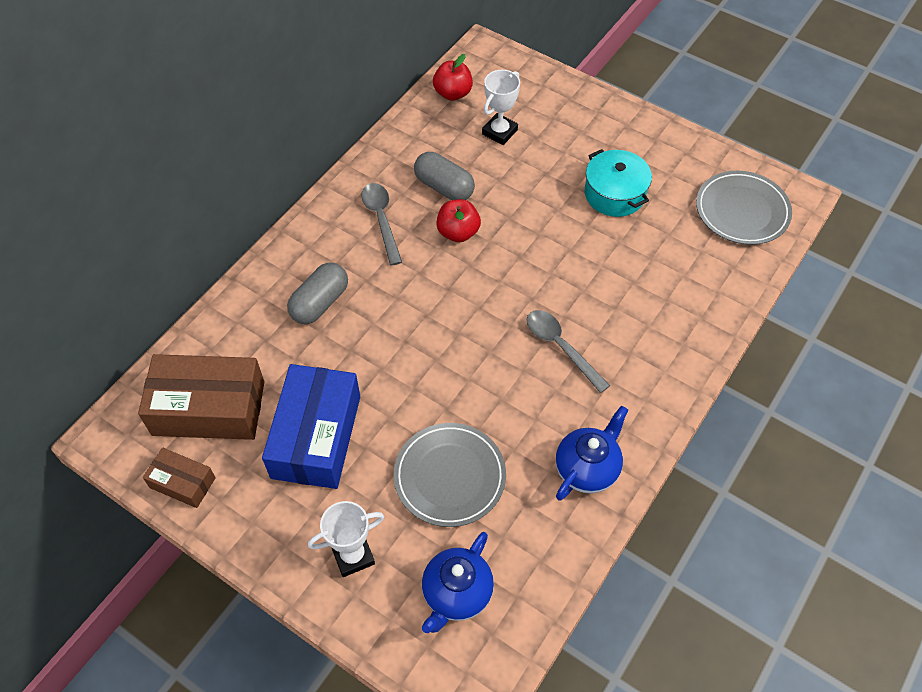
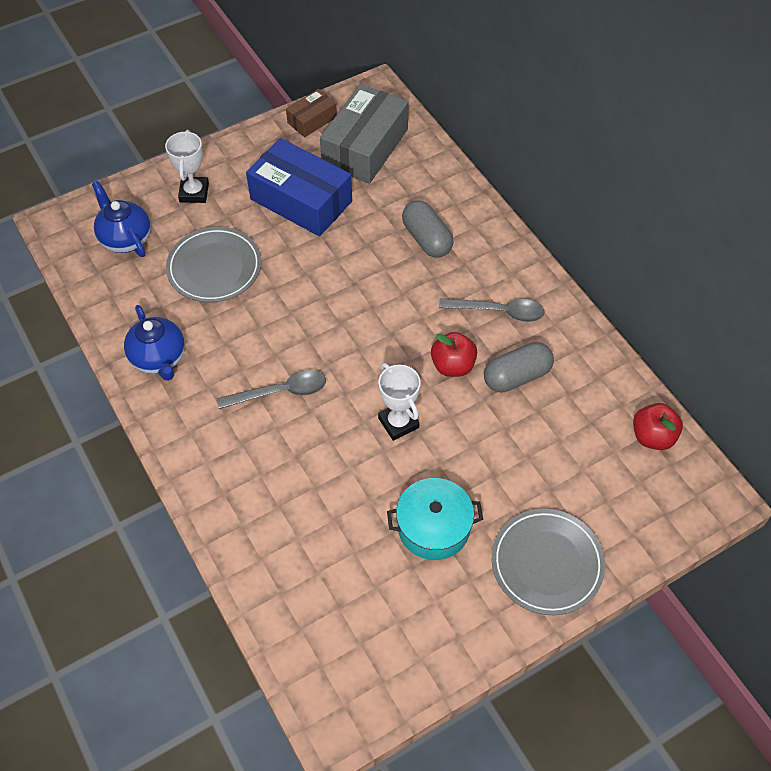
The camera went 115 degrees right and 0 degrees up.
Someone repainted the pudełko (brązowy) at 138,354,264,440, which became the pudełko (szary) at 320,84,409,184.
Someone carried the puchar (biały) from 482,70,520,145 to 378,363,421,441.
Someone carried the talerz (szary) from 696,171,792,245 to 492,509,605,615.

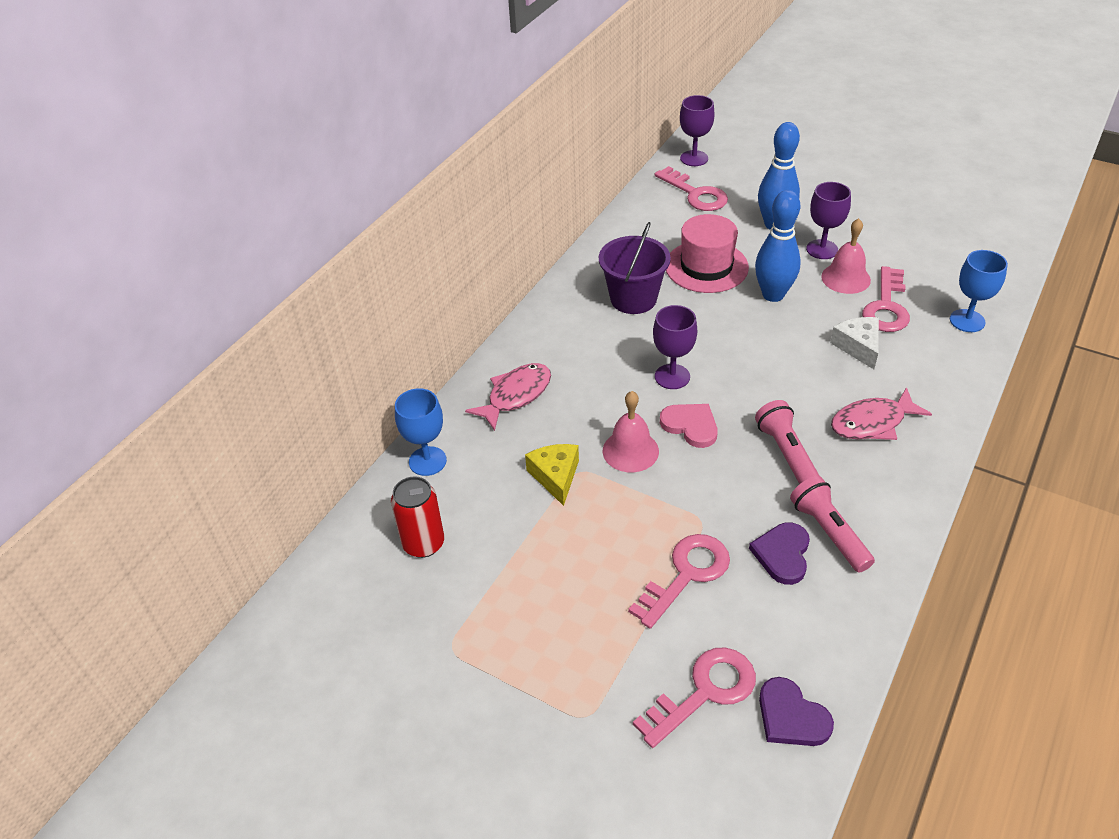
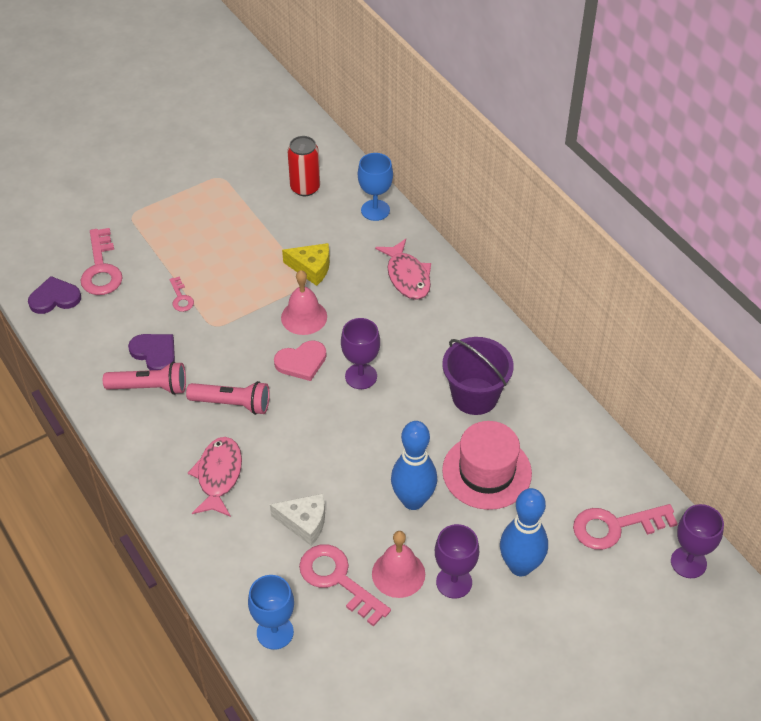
The camera went 115 degrees right and 5 degrees up.
Someone scaled the klucz (różowy) at 628,534,730,629 by 0.51.

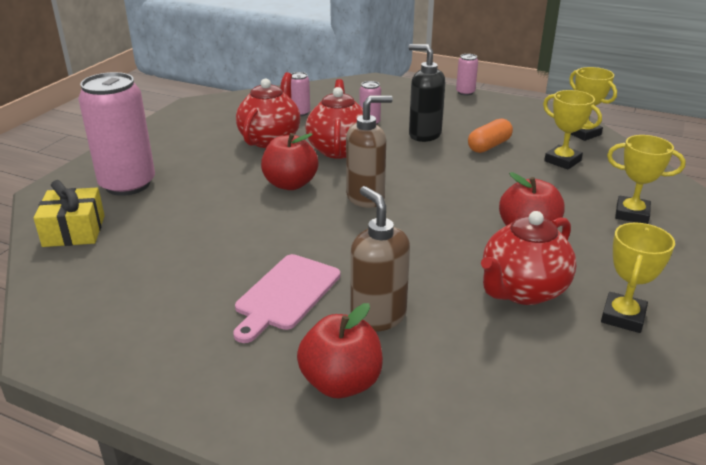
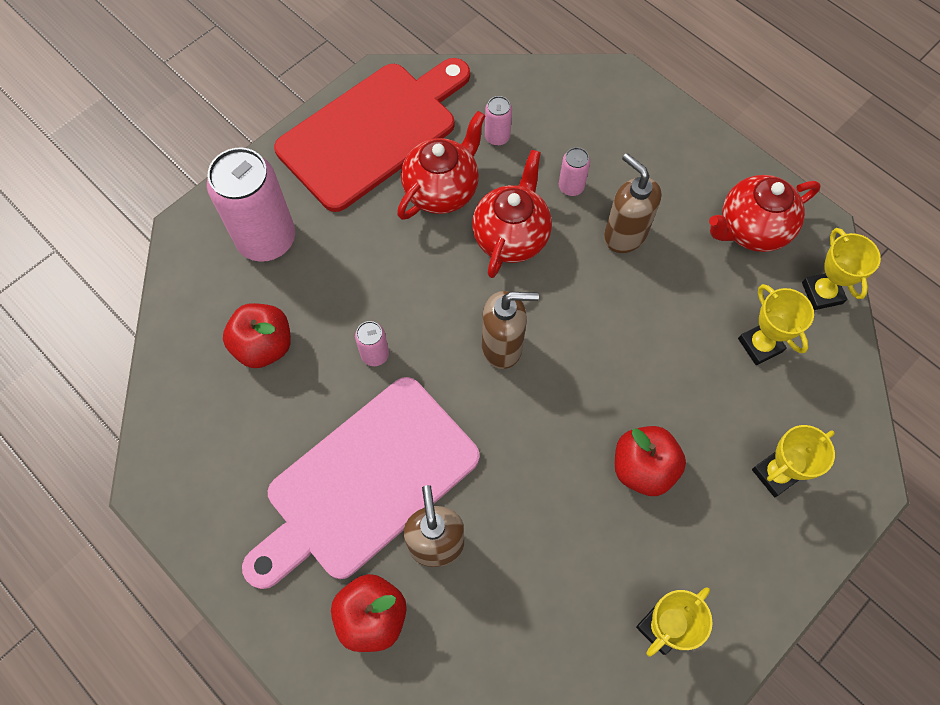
The camera went 20 degrees right and 35 degrees up.
Someone took away the prezent (żółty) at 34,180,105,247.
Someone scaled the deska do krojenia (różowy) at 233,254,341,343 by 1.90.
Someone carried the jabłko (czerwony) from 261,133,319,190 to 223,303,291,368.
Someone repainted the dozownik mydła (czarny) at 409,44,445,142, which became the dozownik mydła (brązowy) at 604,153,661,253.
Someone carried the puszka (różowy) from 456,54,478,96 to 355,321,389,366.
Someone took away the kapsułka (pomarańczowy) at 468,118,513,153.
Someone carried the imbryk (czerwony) from 481,211,576,305 to 709,175,820,252.
Someone rotated the puchar (żółty) at 607,135,686,224 by 75 degrees counterclockwise.
Someone put down the deska do krojenia (czerwony) at 274,58,470,212.

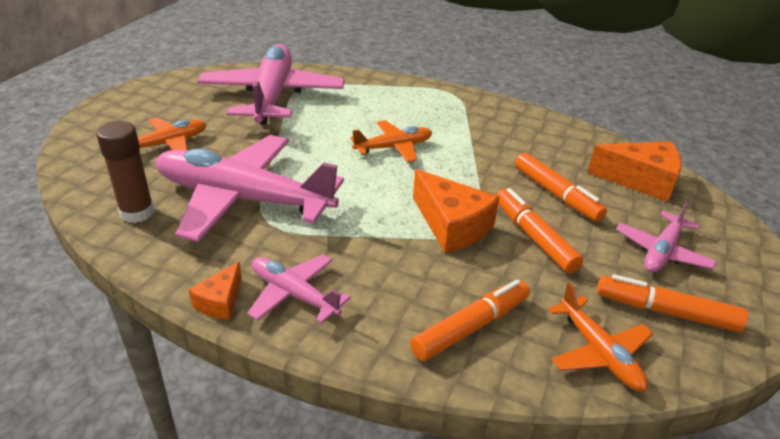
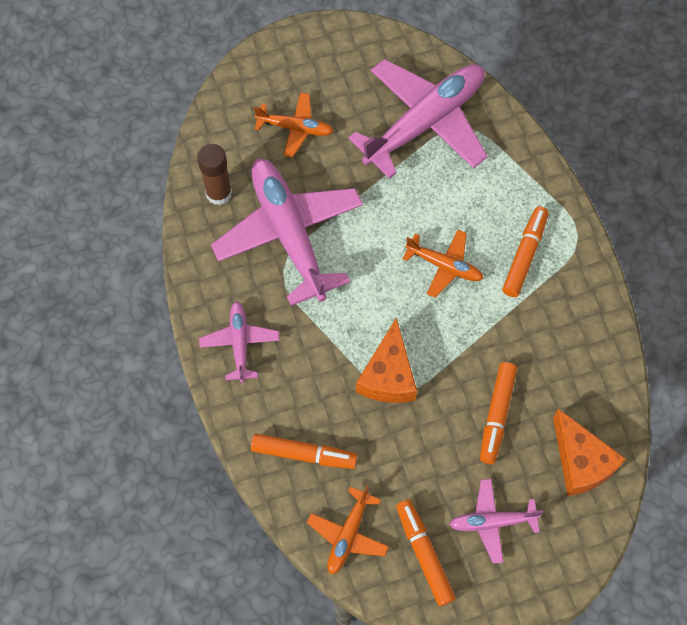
The camera went 50 degrees right and 30 degrees up.
Someone took away the ser (pomarańczowy) at 188,262,242,320.
Someone carried the flamaster (pomarańczowy) from 496,188,583,273 to 502,207,549,297.

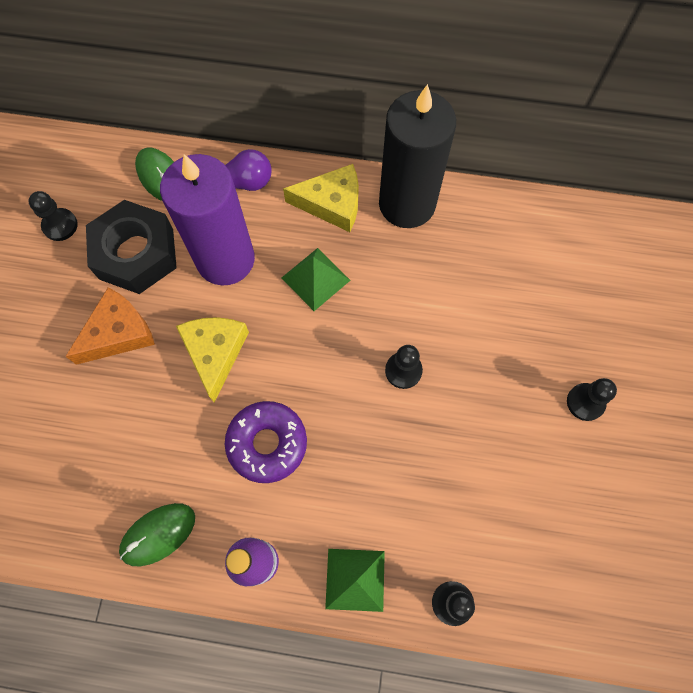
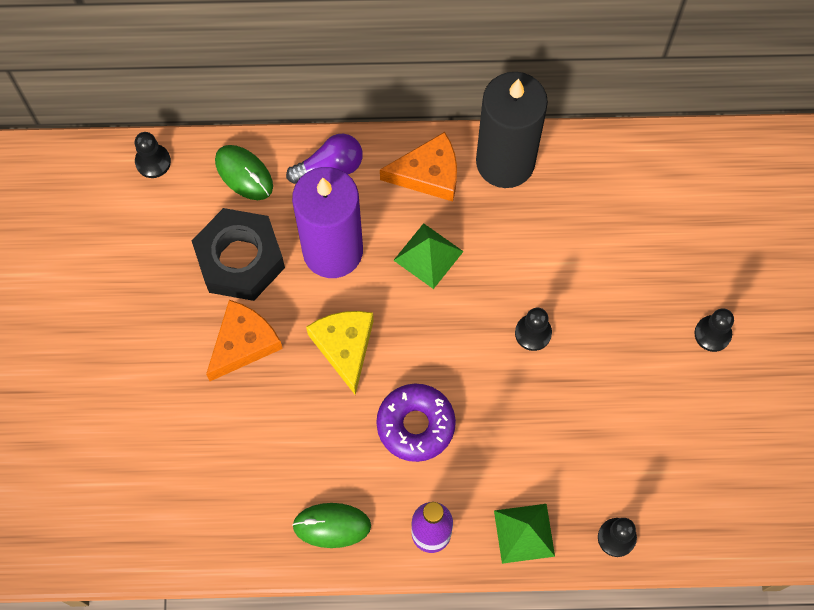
The camera went 10 degrees left and 0 degrees up.
Someone carried the pionek (czarny) from 28,191,78,241 to 135,132,171,178.
Someone rotated the myszka (zielony) at 119,503,195,566 by 45 degrees clockwise.
Someone repainted the ser (żółty) at 283,164,359,232, which became the ser (pomarańczowy) at 380,132,457,202.

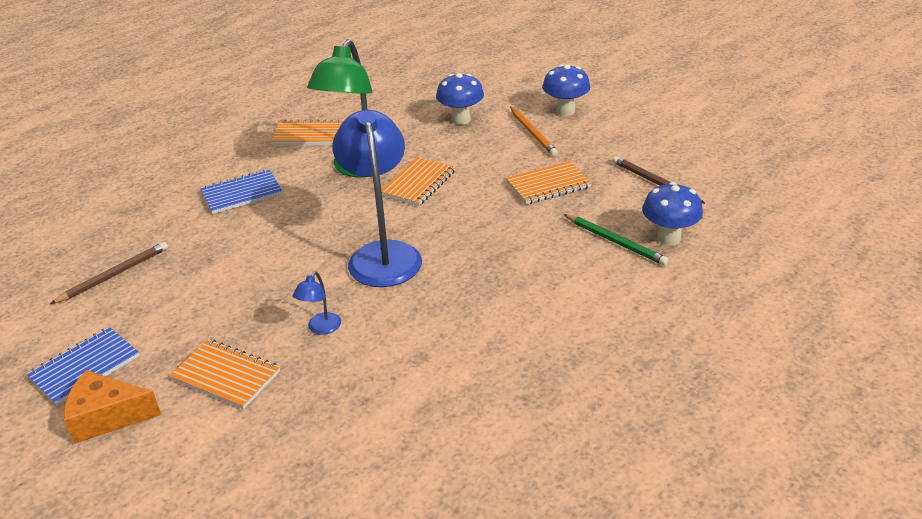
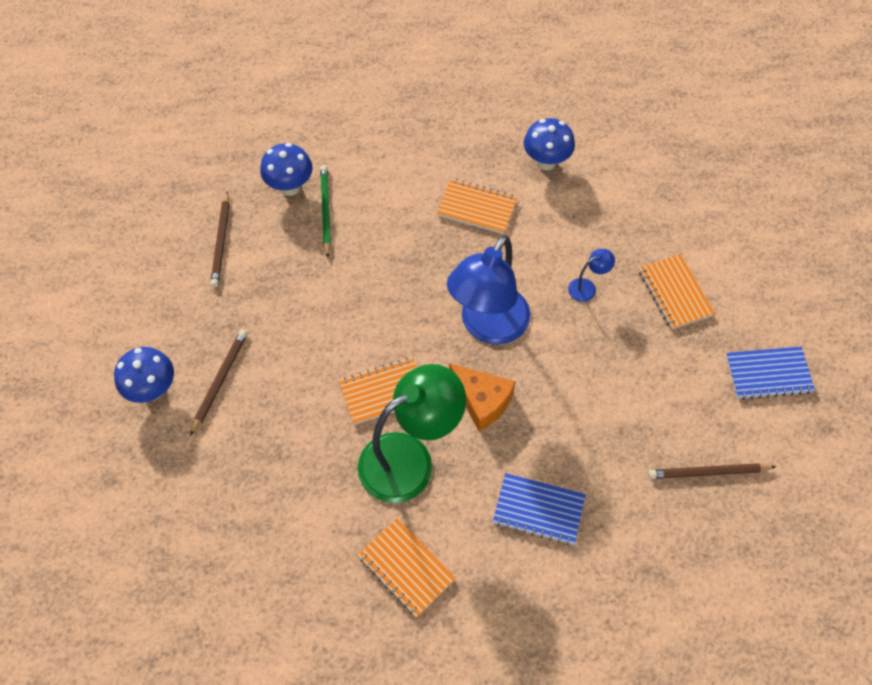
The camera went 140 degrees left and 25 degrees up.
Someone carried the ser (pomarańczowy) from 64,370,161,444 to 449,363,516,431.
Someone carried the grzyb (niebieski) from 436,73,484,125 to 524,118,575,170.
Someone carried the zeszyt (pomarańczowy) from 506,161,592,205 to 437,179,517,234.
Someone repainted the ołówek (pomarańczowy) at 510,107,558,156, which became the ołówek (brązowy) at 190,330,247,436.

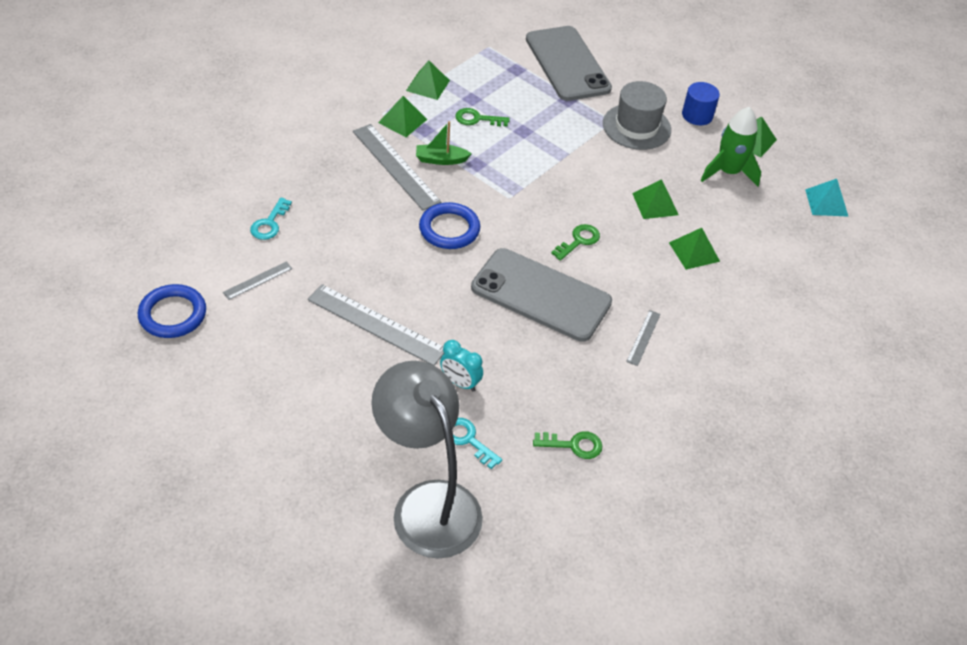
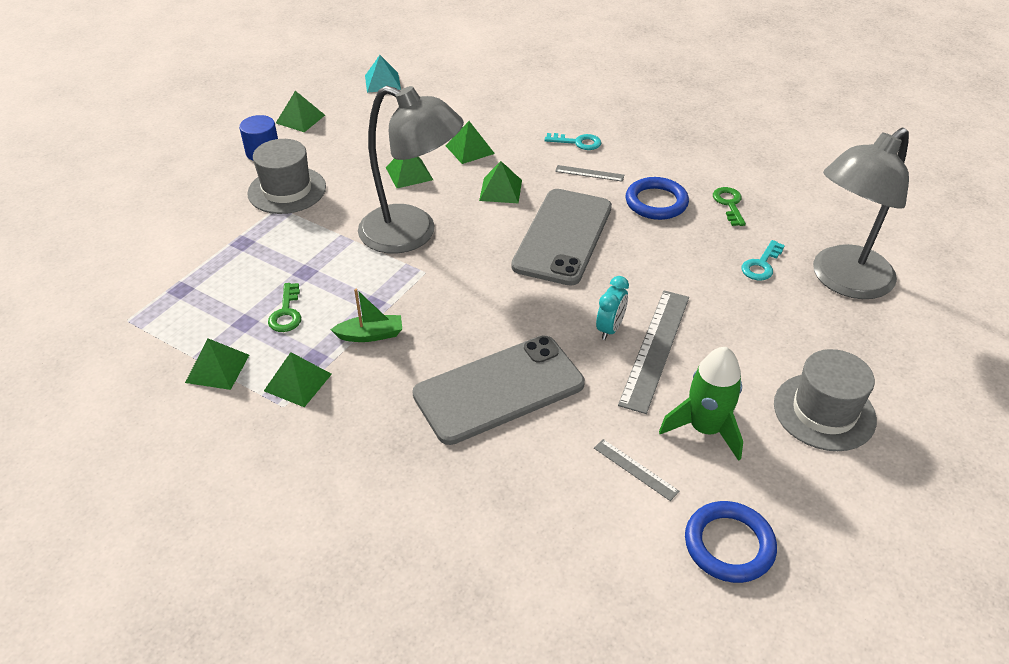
The camera went 95 degrees left and 5 degrees down.
Someone carried the klucz (turkusowy) from 250,197,292,240 to 544,133,601,150.
Someone took away the linijka (szary) at 353,124,441,210.
Someone rotated the łódka (zielony) at 416,121,472,165 by 90 degrees counterclockwise.
Someone carried the pierścień (niebieski) from 419,202,480,249 to 626,177,689,220.
Someone carried the budzik (turkusowy) from 440,340,483,392 to 596,276,629,340.
Someone carried the telefon (szary) from 526,26,612,101 to 412,336,585,445.
Someone took away the klucz (zielony) at 551,224,600,261.
Someone carried the rakieta (zielony) from 700,107,761,187 to 659,347,743,461.
Someone put down the lampka (szary) at 358,86,464,254.
Someone put down the piramida (zielony) at 479,161,522,203.
Someone put down the kapelusz (szary) at 774,349,877,451.

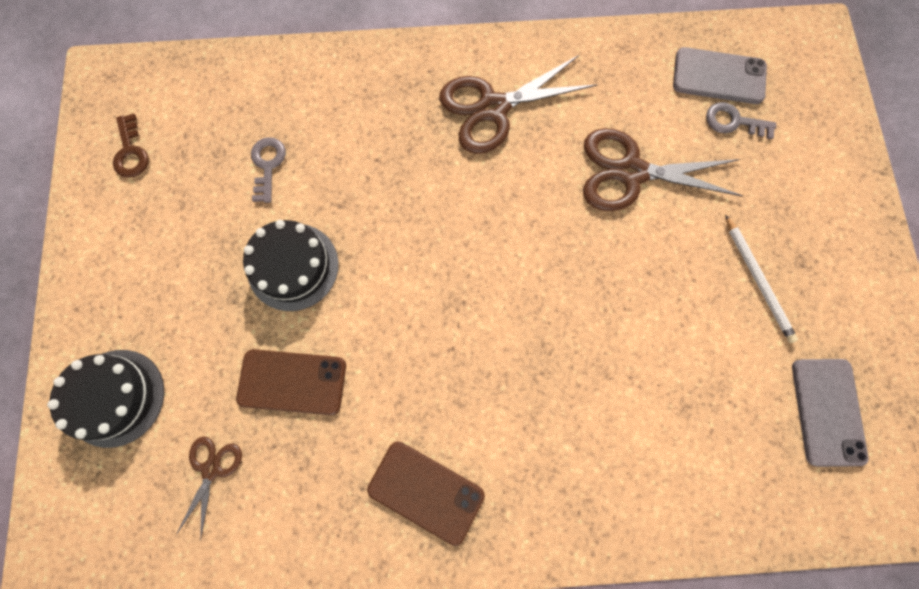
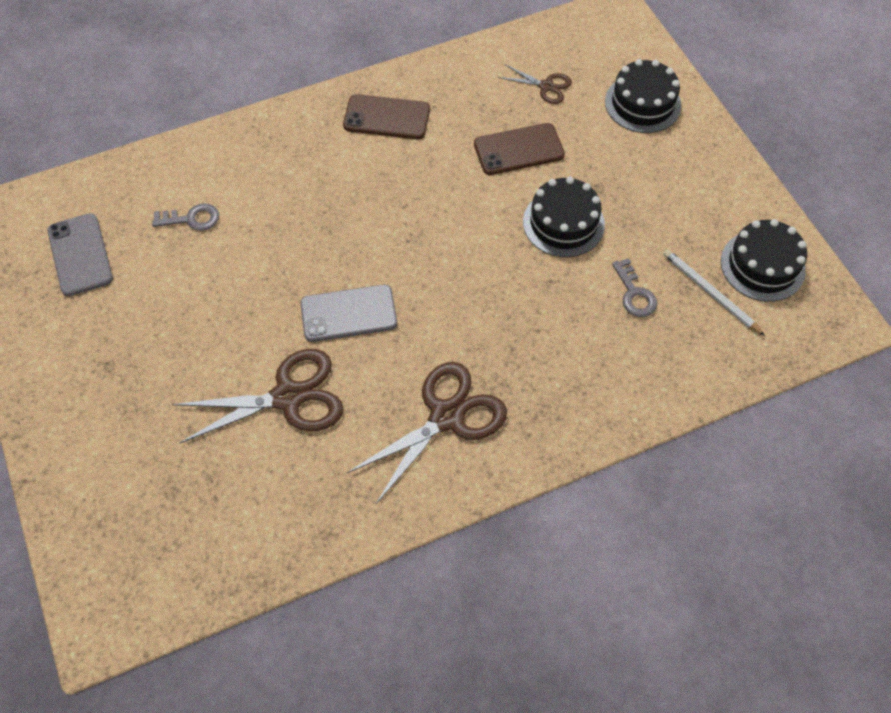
The camera went 160 degrees right and 15 degrees down.
Someone swapped the klucz (brązowy) at 113,114,149,178 for the tort (czarny) at 721,219,807,302.
Someone rotated the nożyczki (brązowy) at 176,436,242,541 by 60 degrees counterclockwise.
Someone carried the telefon (szary) from 673,47,767,104 to 300,285,397,342.
Someone carried the klucz (szary) from 706,102,776,139 to 152,203,219,231.
Someone carried the ołówek (biały) from 725,215,798,343 to 663,249,765,336.

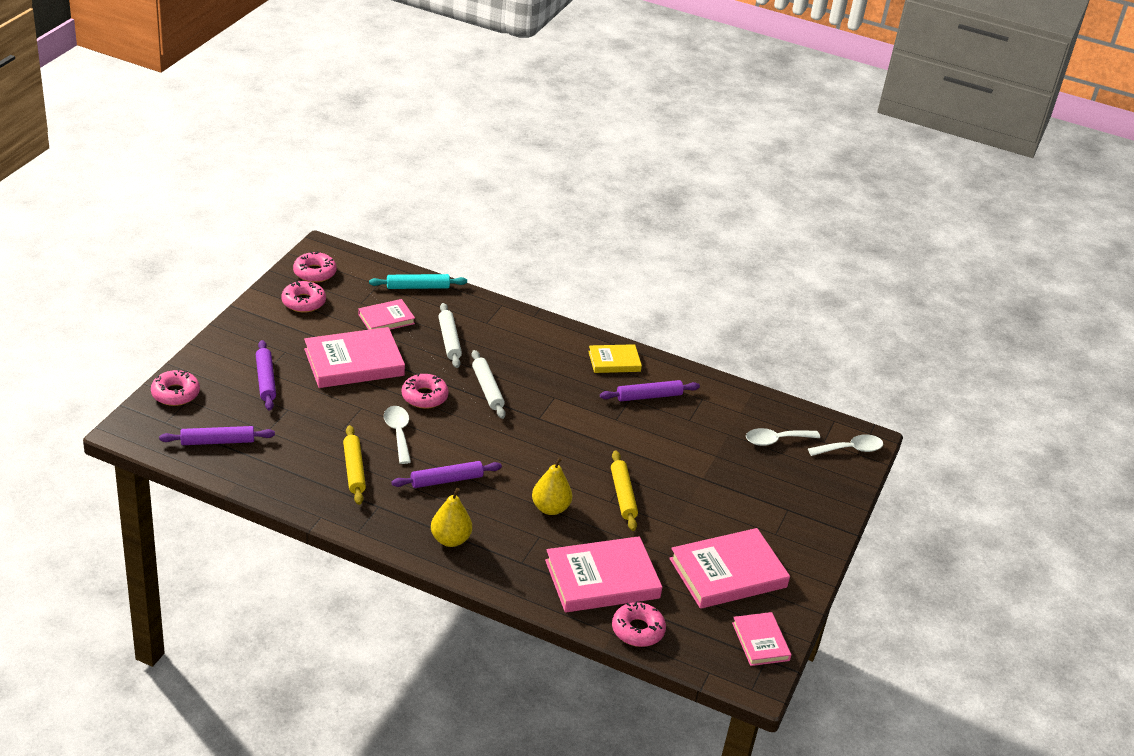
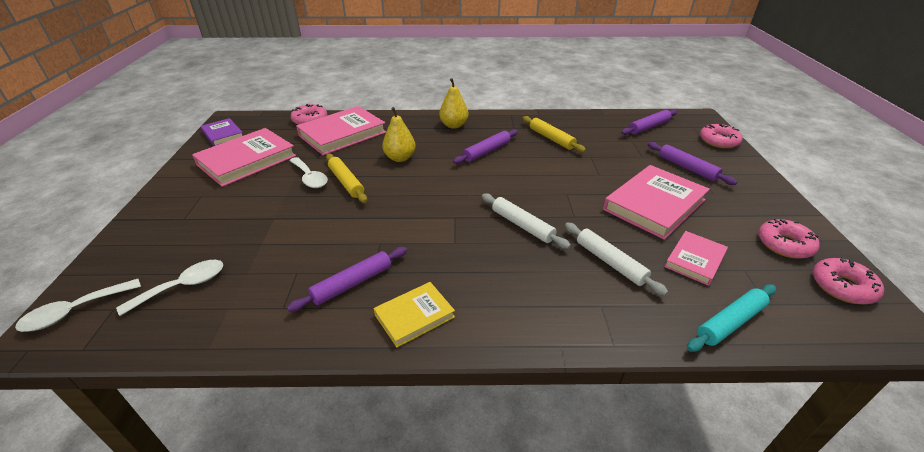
The camera went 160 degrees right and 0 degrees up.
Someone carried the łyżka (biały) from 384,406,411,464 to 289,157,328,188.
Someone took away the donut (różowy) at 402,373,449,409.
Someone repainted the książka (różowy) at 732,612,791,666, which became the książka (fioletowy) at 201,118,243,146.

